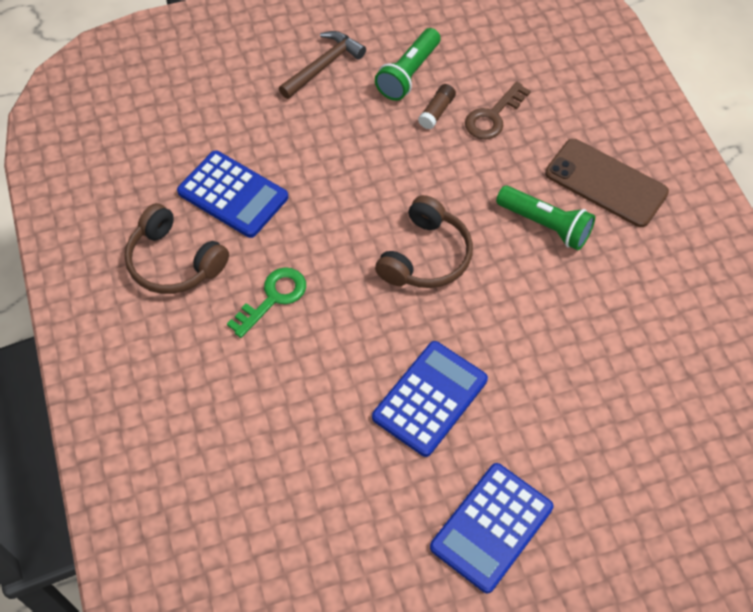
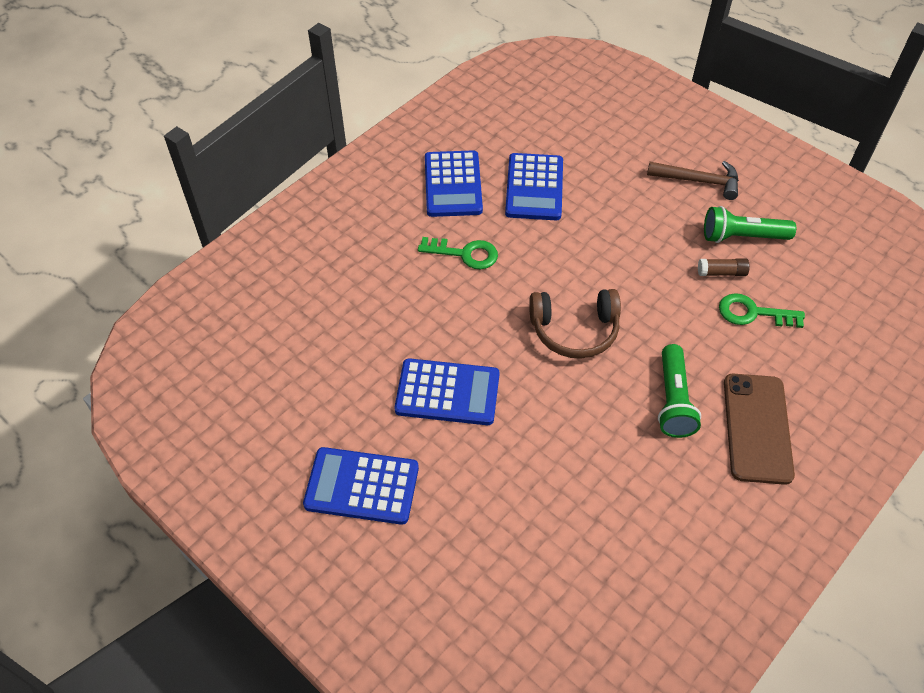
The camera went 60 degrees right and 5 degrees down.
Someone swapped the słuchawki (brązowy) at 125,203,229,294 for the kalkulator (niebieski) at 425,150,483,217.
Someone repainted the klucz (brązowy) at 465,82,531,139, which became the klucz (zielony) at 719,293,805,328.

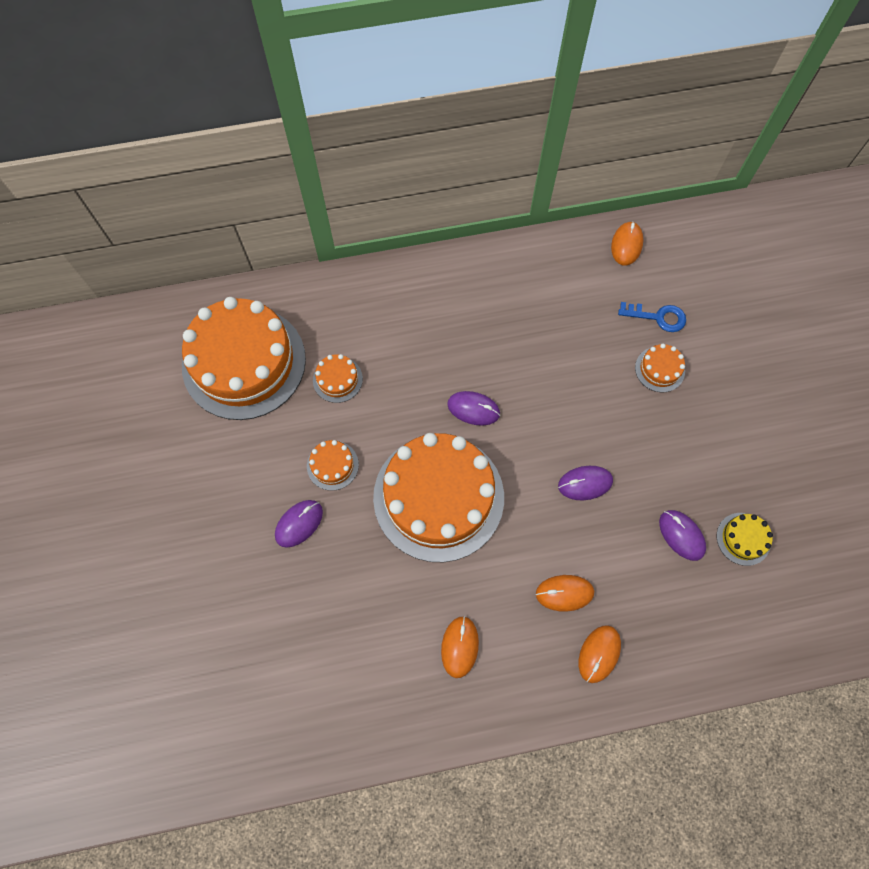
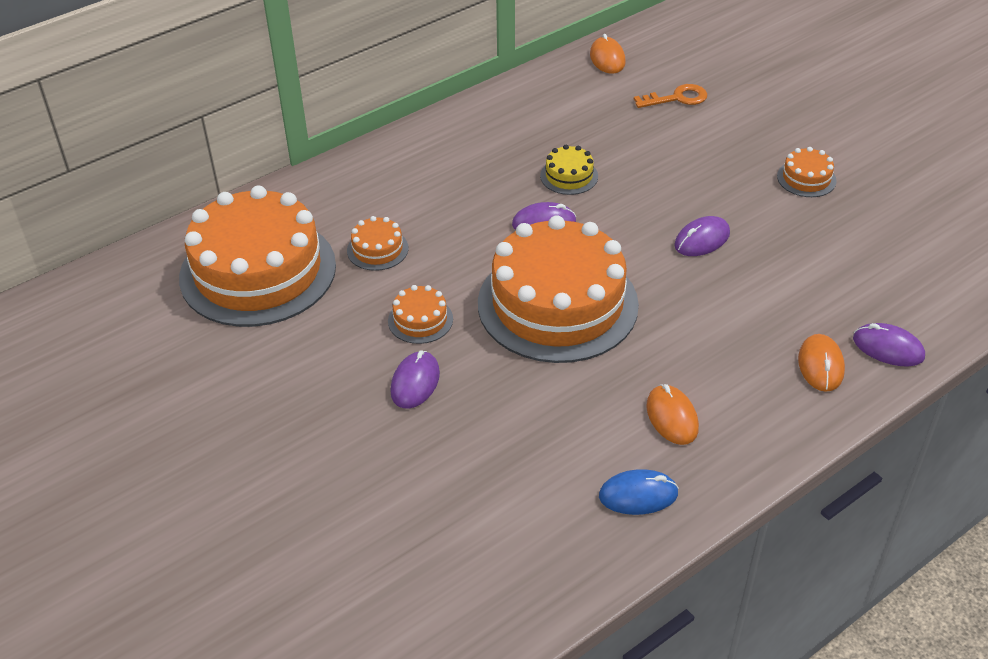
The camera went 25 degrees left and 25 degrees down.
Someone took away the myszka (pomarańczowy) at 536,575,594,612.
Someone repainted the klucz (niebieski) at 618,302,686,332, which became the klucz (pomarańczowy) at 634,84,708,108.
Someone carried the tort (pomarańczowy) from 635,344,685,392 to 777,147,837,197.
Someone carried the myszka (fioletowy) from 659,510,706,561 to 853,323,925,366.
Someone carried the tort (żółty) from 717,513,773,566 to 540,145,598,195.
Someone put down the myszka (niebieski) at 599,469,679,515.

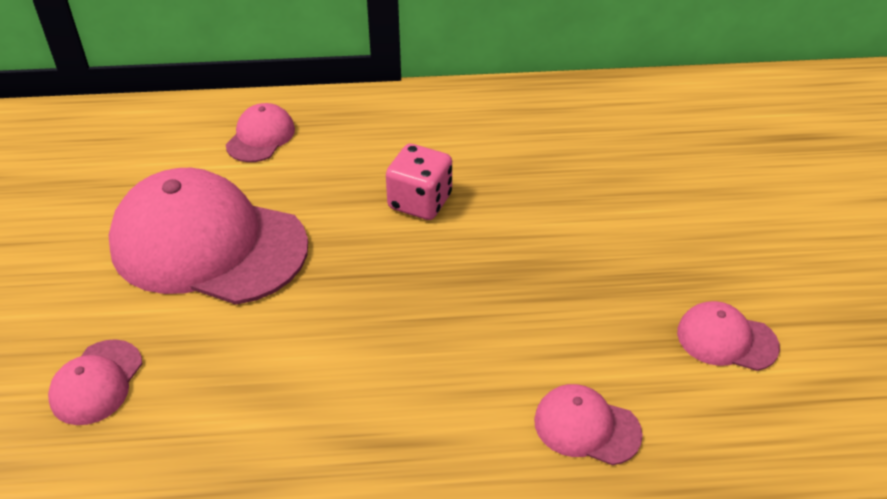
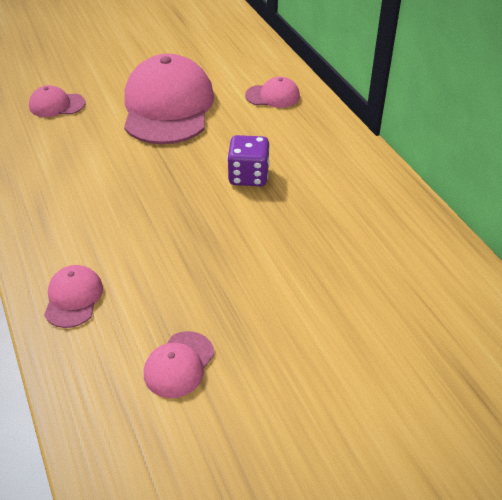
The camera went 70 degrees right and 0 degrees up.
Someone repainted the kostka do gry (różowy) at 386,144,452,220, which became the kostka do gry (fioletowy) at 227,135,270,186.
Someone rotated the czapka (różowy) at 677,301,780,371 by 150 degrees counterclockwise.

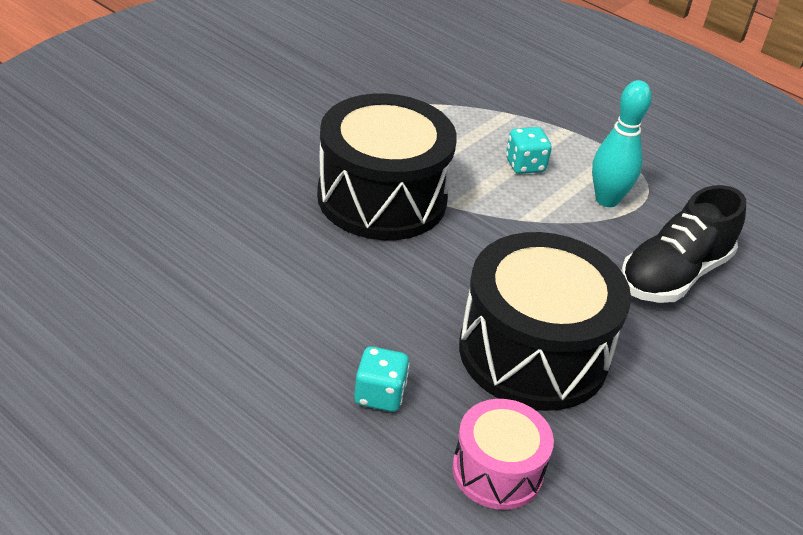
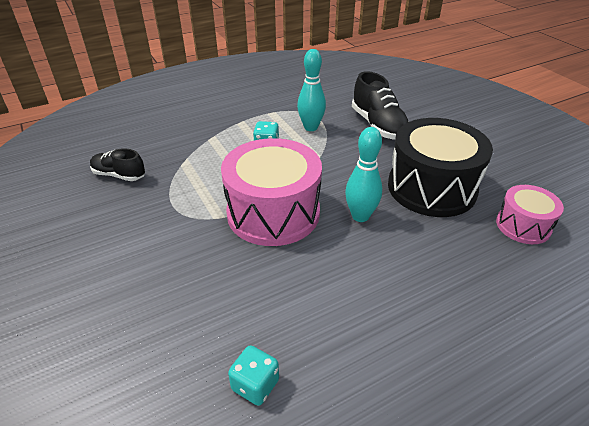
The camera went 65 degrees left and 0 degrees up.
Someone repainted the bęben (czarny) at 317,94,457,240, which became the bęben (różowy) at 221,138,322,246.
Someone carried the kostka do gry (turkusowy) from 354,346,410,412 to 228,345,279,406.
Someone put down the but (czarny) at 90,149,145,181.
Someone put down the kręgiel (turkusowy) at 345,127,382,222.

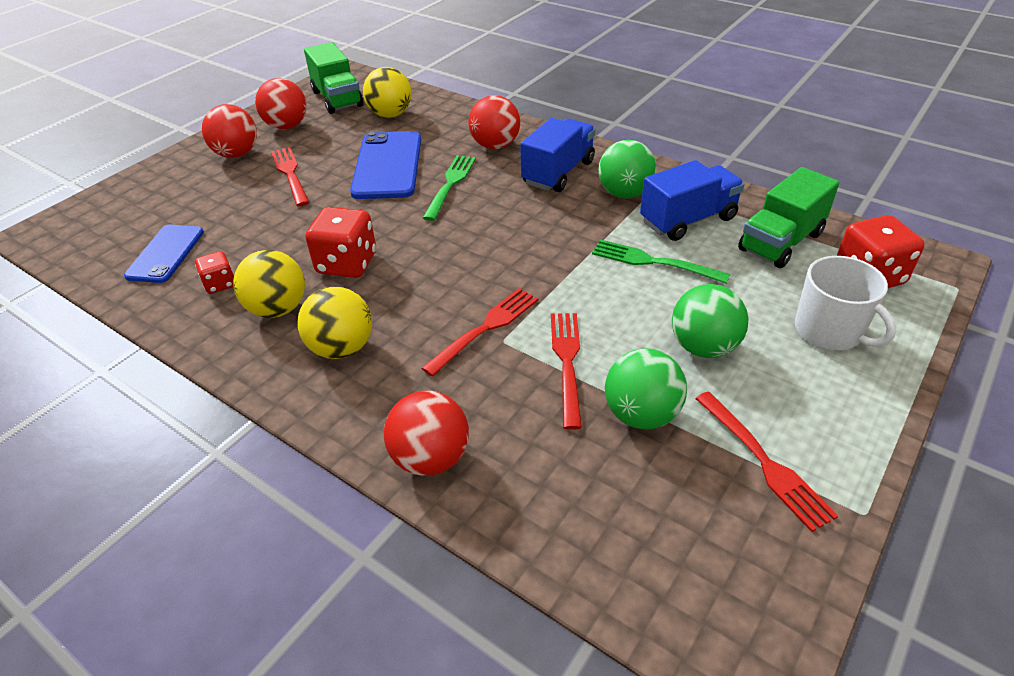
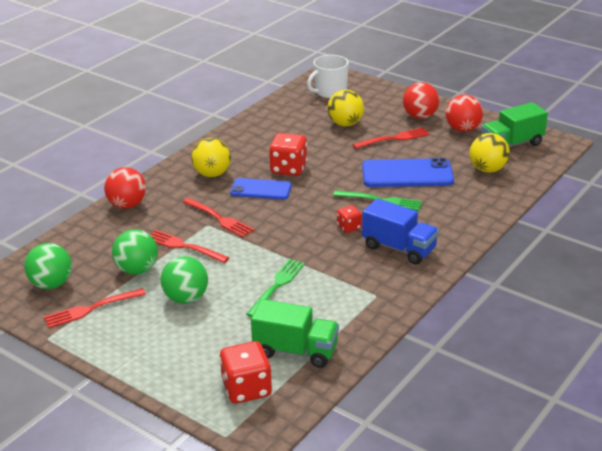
The camera went 90 degrees right and 10 degrees down.
Someone carried the telefon (niebieski) from 124,225,204,283 to 230,178,292,199.
Someone carried the kostka do gry (czerwony) from 195,251,234,294 to 337,205,362,233.
Someone carried the piłka (żółty) from 233,250,305,318 to 327,90,364,126.
Someone took away the piłka (czerwony) at 468,95,520,149.
Someone rotated the widelec (czerwony) at 551,313,582,430 by 150 degrees counterclockwise.
Someone carried the piłka (zielony) from 598,140,656,199 to 24,243,72,289.
Someone took away the ciężarówka (niebieski) at 640,160,745,241.
Someone rotated the ciężarówka (zielony) at 738,167,839,268 by 150 degrees clockwise.
Someone carried the kubek (biały) from 795,256,896,351 to 307,55,349,98.

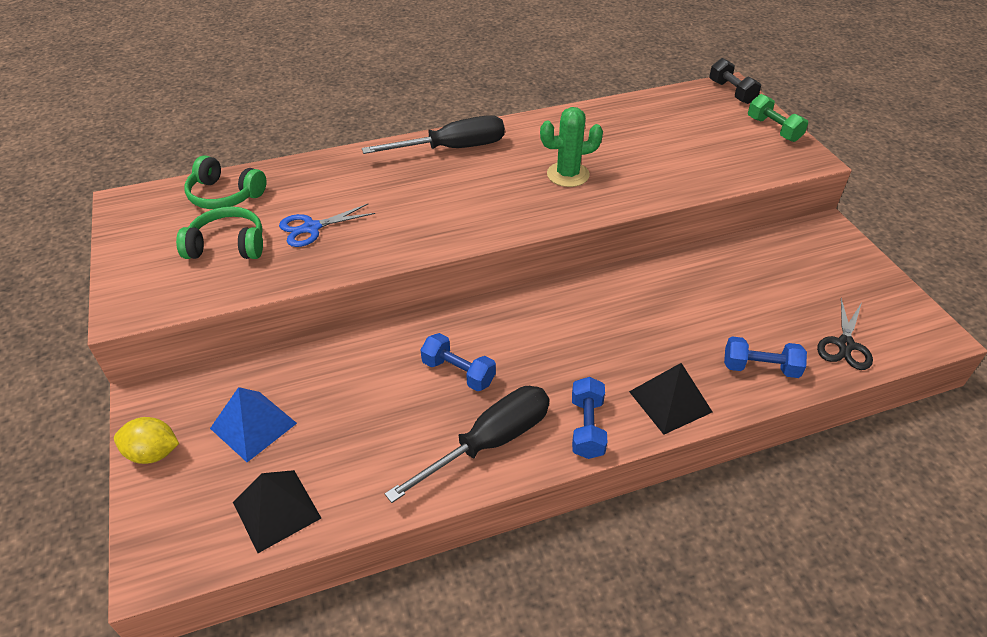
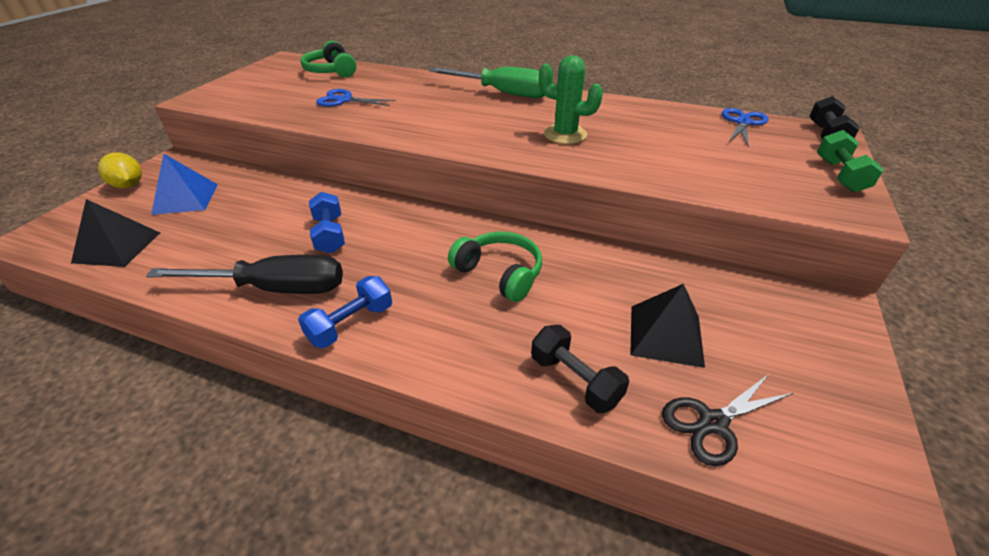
The camera went 40 degrees right and 5 degrees down.
Someone carried the słuchawki (zielony) from 176,206,263,259 to 448,232,542,302.
Someone repainted the śrubokręt (czarny) at 362,115,505,154, which became the śrubokręt (zielony) at 429,67,545,98.
Someone carried the piramida (czarny) from 629,363,712,435 to 630,284,705,368.
Someone repainted the hantel (niebieski) at 724,336,807,378, which became the hantel (czarny) at 531,325,629,413.
Someone put down the nożyczki (niebieski) at 722,108,769,147.

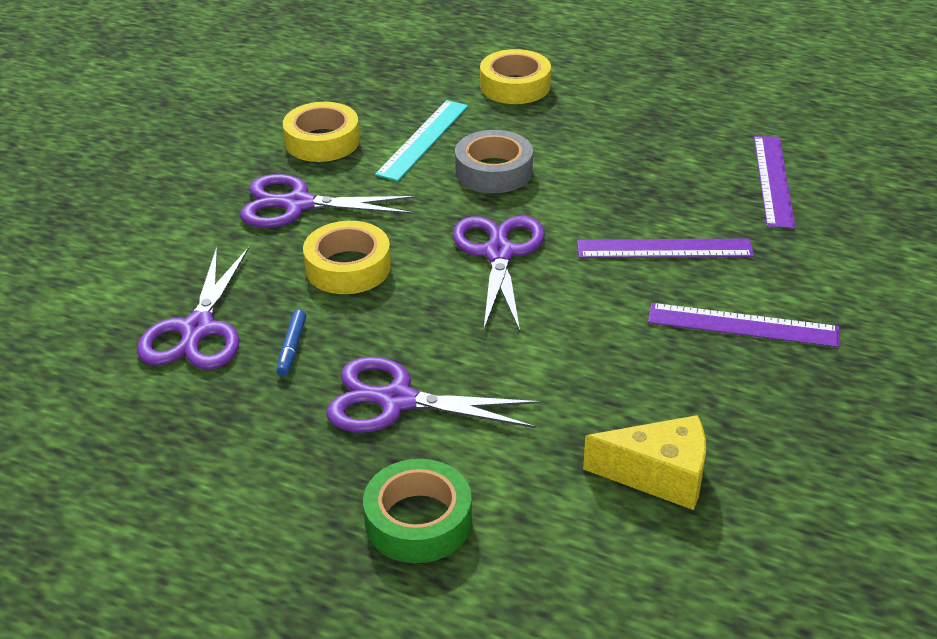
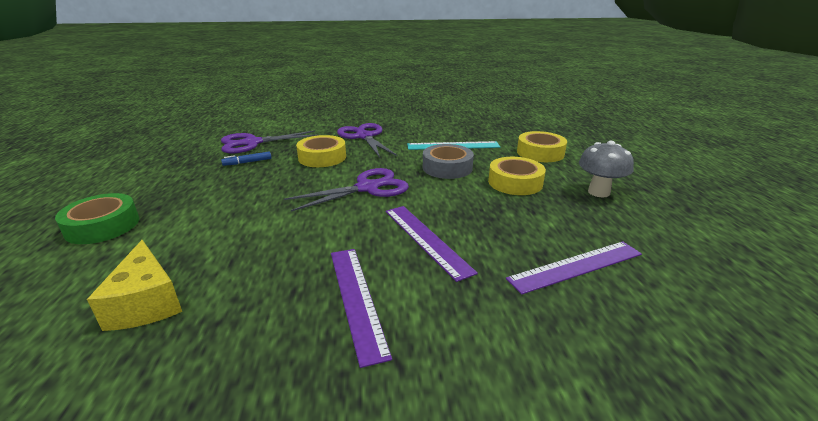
The camera went 60 degrees right and 10 degrees down.
Someone carried the taśma klejąca (żółty) from 283,102,360,162 to 488,157,546,195.
Someone took away the nożyczki (fioletowy) at 326,357,541,433.
Someone put down the grzyb (szary) at 579,141,634,197.

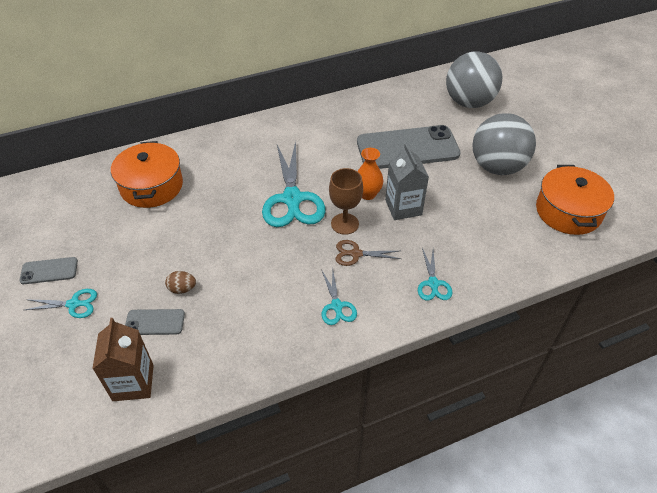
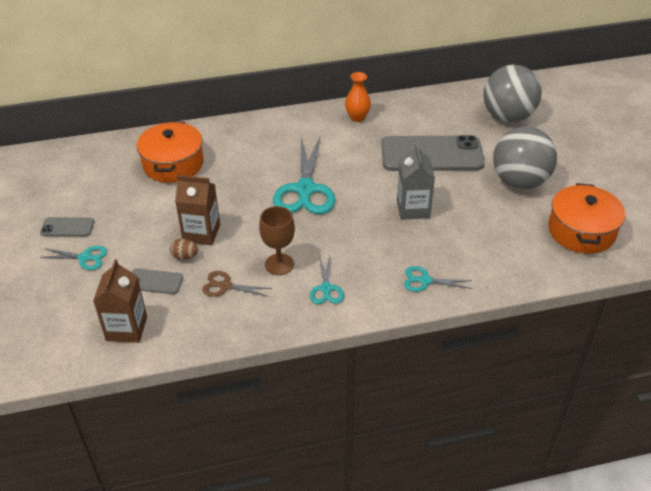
The camera went 10 degrees right and 5 degrees down.
Someone carried the kielich (brązowy) from 329,168,363,235 to 259,206,295,275.
Someone carried the nożyczki (brązowy) from 336,240,401,266 to 202,271,272,297.
Someone carried the wazon (pomarańczowy) from 357,148,383,200 to 345,72,371,122.
Someone rotated the nożyczki (turkusowy) at 418,248,453,301 by 90 degrees clockwise.
Someone put down the karton mleka (brązowy) at 175,175,220,245.

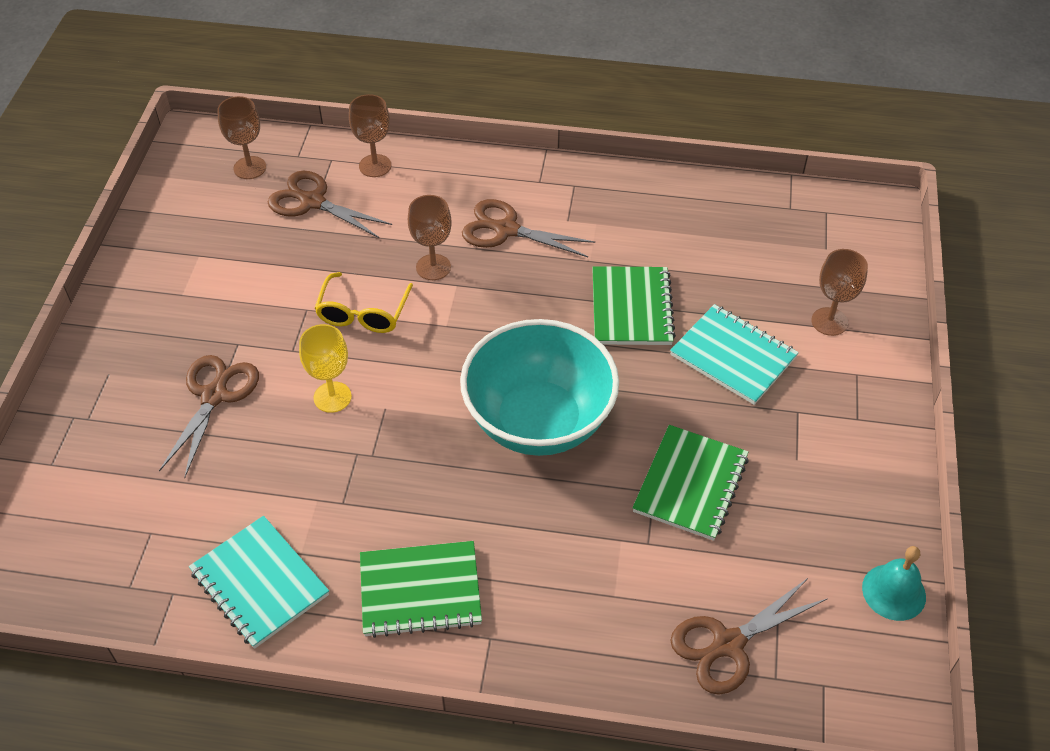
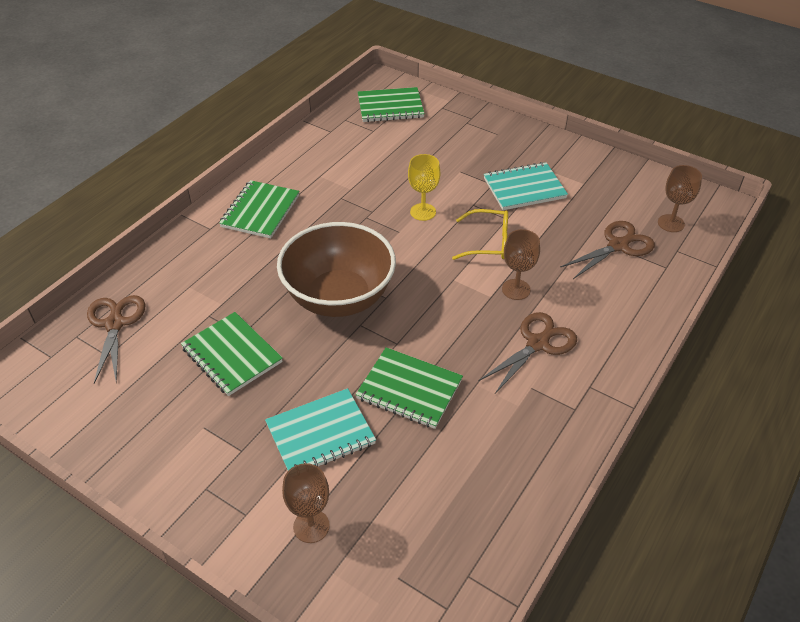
The camera went 115 degrees right and 5 degrees down.
Someone took away the nożyczki (brązowy) at 159,355,259,478.
Someone carried the zeszyt (turkusowy) from 189,516,329,649 to 484,162,568,210.
Someone rotated the okulary (żółty) at 314,272,413,333 by 150 degrees clockwise.
Someone took away the kielich (brązowy) at 349,94,391,177.
Someone repainted the miska (turkusowy) at 460,319,619,456, which became the miska (brązowy) at 277,222,396,317.
Someone took away the dzwonek (turkusowy) at 862,546,926,621.
Someone put down the zeszyt (zielony) at 358,87,425,122.

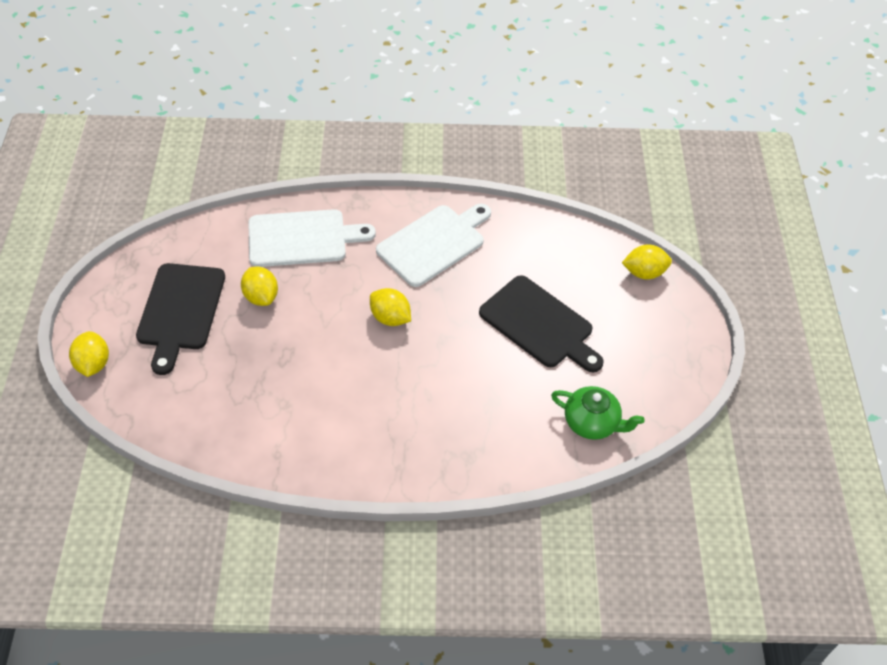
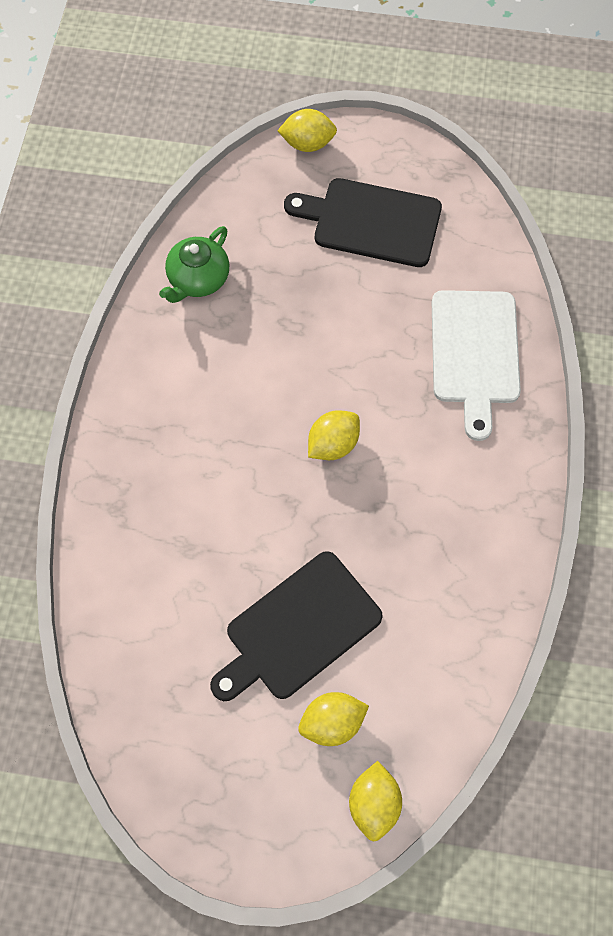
The camera went 100 degrees right and 15 degrees up.
Someone carried the cytryna (żółty) from 241,266,278,306 to 298,692,369,746.
Someone took away the deska do krojenia (biały) at 376,204,491,287.
Someone carried the imbryk (zielony) from 551,386,645,440 to 159,226,229,303.

